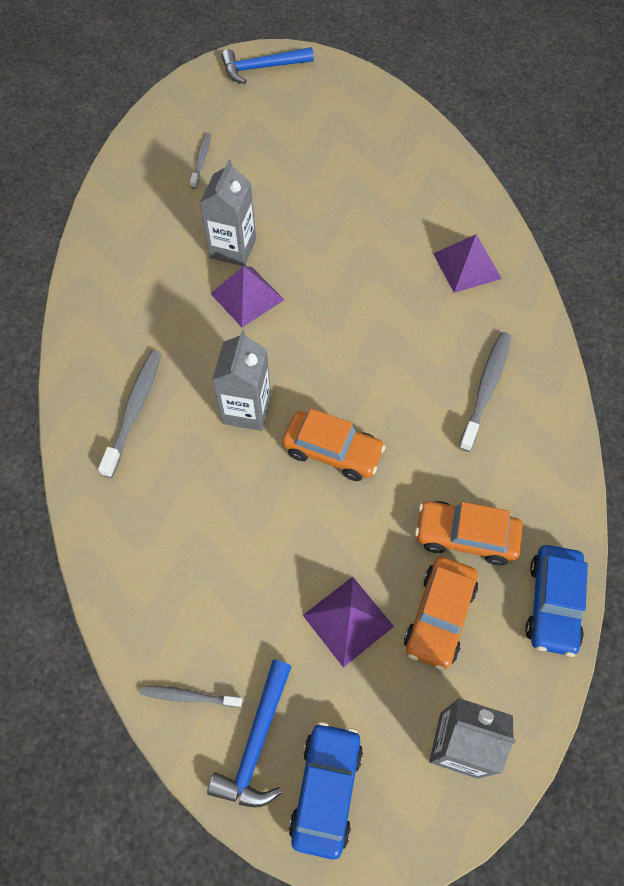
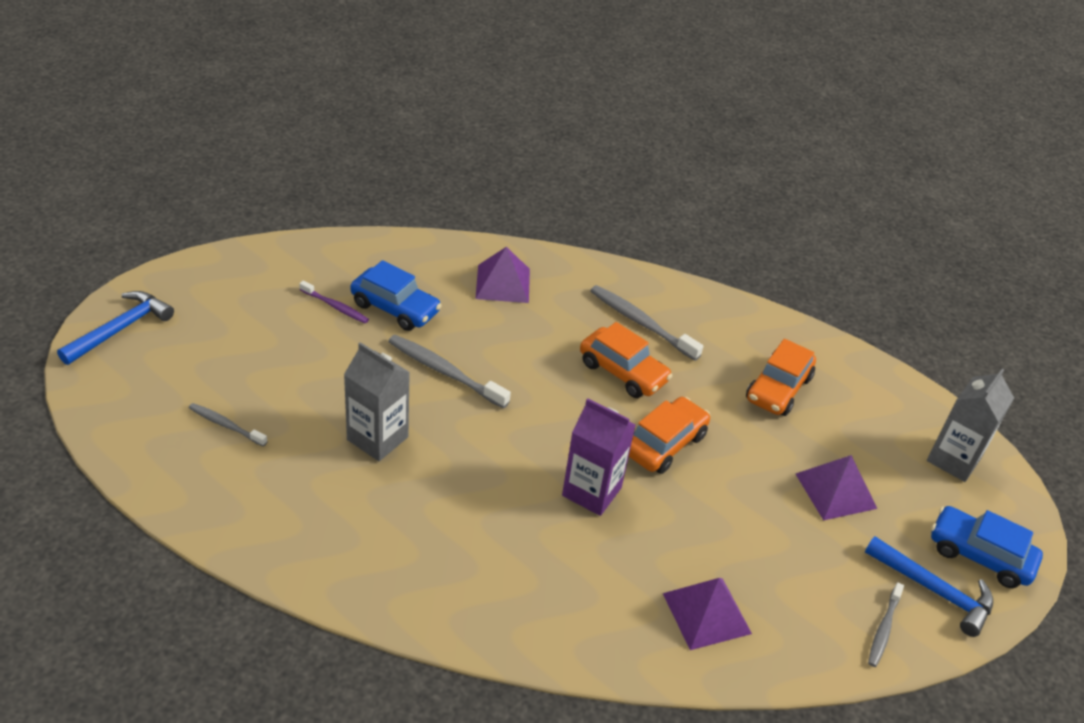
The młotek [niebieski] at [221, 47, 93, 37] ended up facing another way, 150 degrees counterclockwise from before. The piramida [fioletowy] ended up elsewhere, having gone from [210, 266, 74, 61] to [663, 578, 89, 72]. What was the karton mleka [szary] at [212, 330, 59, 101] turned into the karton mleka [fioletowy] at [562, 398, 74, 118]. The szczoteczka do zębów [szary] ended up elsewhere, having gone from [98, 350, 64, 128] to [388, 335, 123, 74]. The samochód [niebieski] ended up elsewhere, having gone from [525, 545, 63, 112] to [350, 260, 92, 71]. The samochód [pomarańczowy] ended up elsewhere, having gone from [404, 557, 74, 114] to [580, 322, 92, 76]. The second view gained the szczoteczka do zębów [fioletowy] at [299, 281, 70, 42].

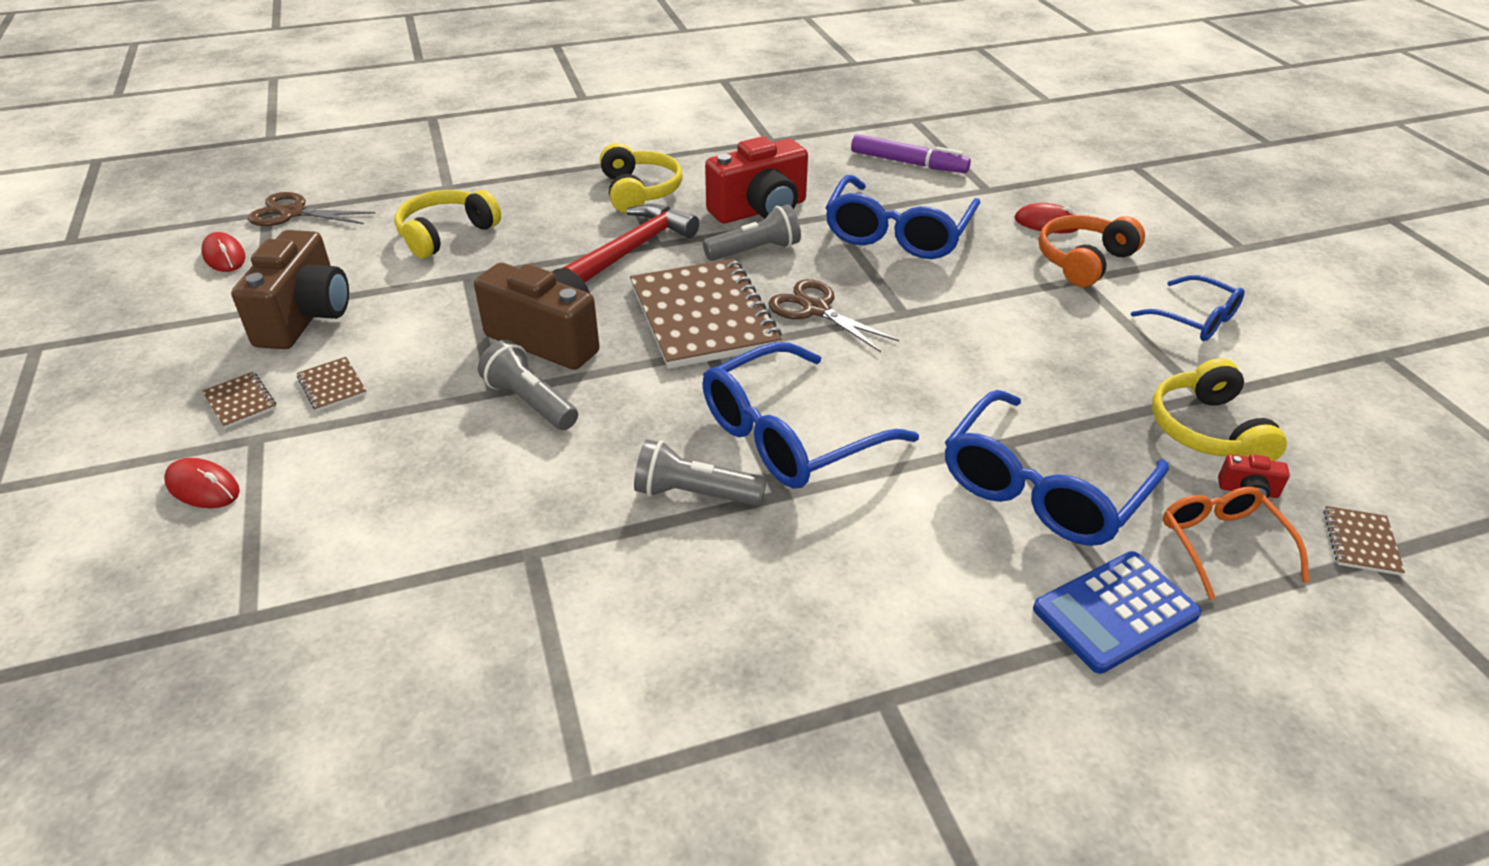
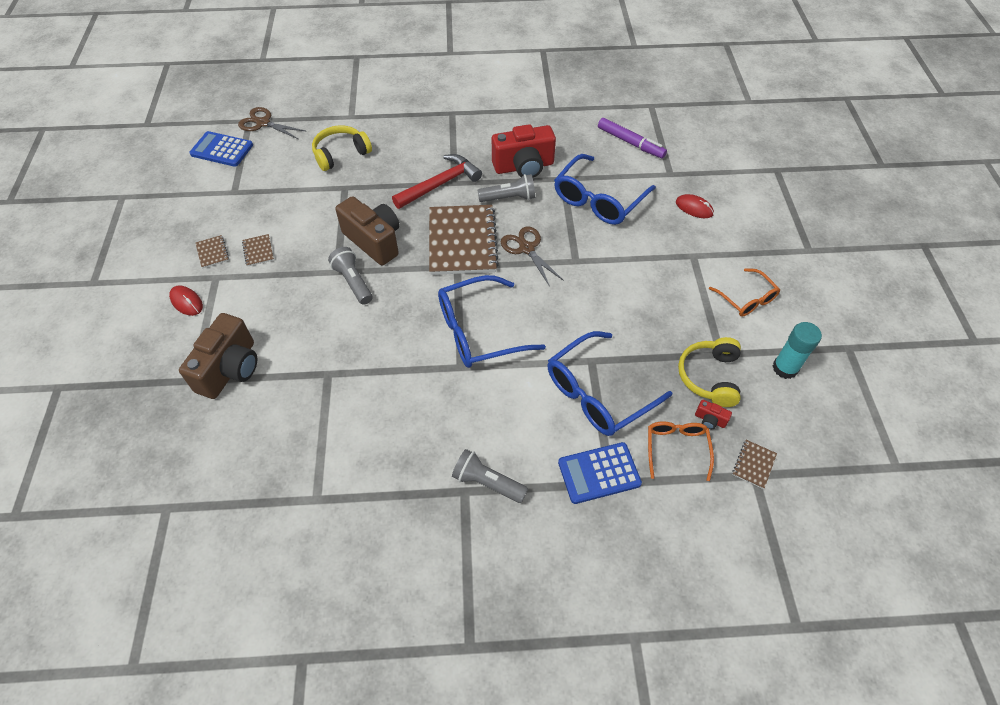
The second view lost the słuchawki [żółty] at [600, 143, 83, 70]. The second view lost the słuchawki [pomarańczowy] at [1038, 215, 107, 72]. The aparat fotograficzny [brązowy] ended up elsewhere, having gone from [231, 230, 118, 119] to [179, 313, 79, 86]. Where the myszka [czerwony] stood at [201, 232, 44, 40], the kalkulator [niebieski] came to stand at [189, 131, 64, 36]. What was the okulary [niebieski] at [1131, 275, 114, 66] turned into the okulary [pomarańczowy] at [709, 268, 71, 49]. The latarka [szary] ended up elsewhere, having gone from [634, 439, 133, 67] to [452, 449, 76, 54]. The second view gained the klej w sztyfcie [turkusowy] at [772, 322, 50, 57].

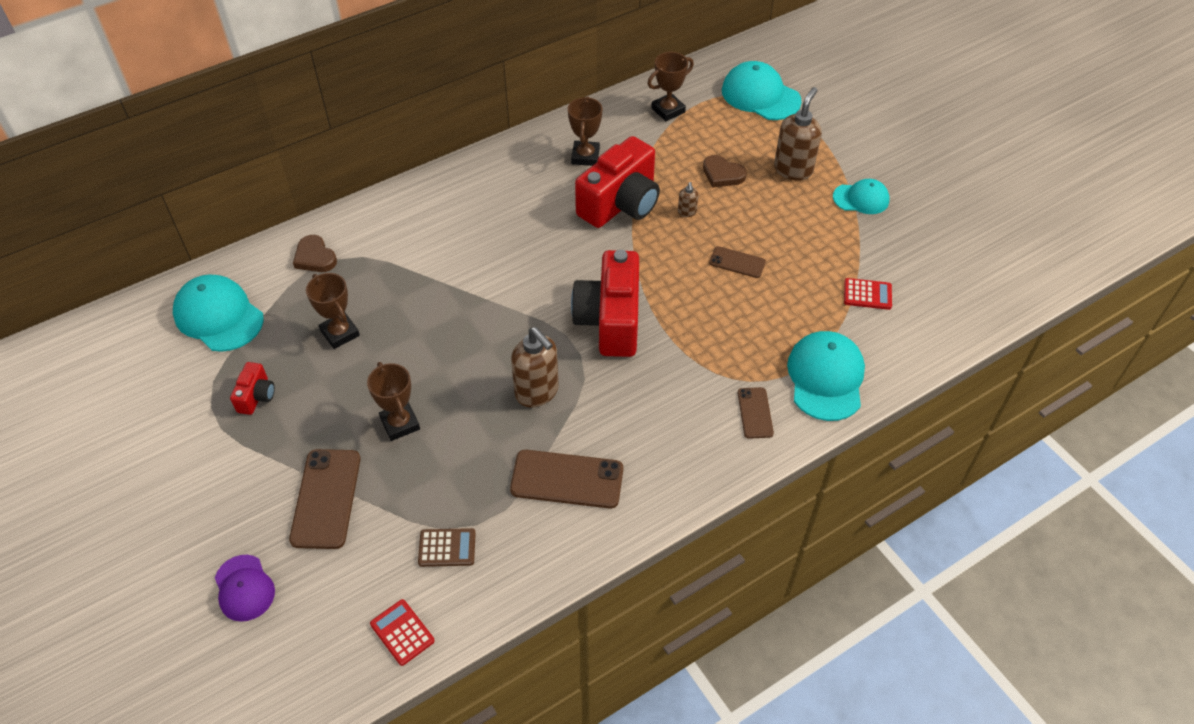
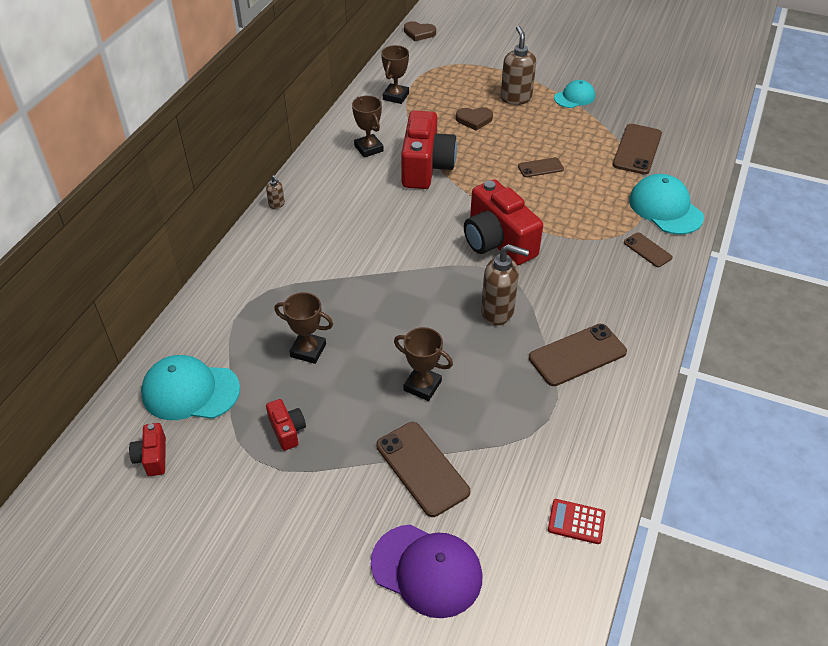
The second view lost the czapka [turkusowy] at [722, 61, 80, 59]. The dozownik mydła [brązowy] ended up elsewhere, having gone from [678, 182, 21, 35] to [266, 175, 19, 34]. The serce [brązowy] ended up elsewhere, having gone from [293, 235, 44, 37] to [404, 21, 32, 20]. Where the kalkulator [czerwony] stood at [844, 278, 48, 32], the telefon [brązowy] came to stand at [613, 124, 49, 51]. The second view lost the kalkulator [brązowy] at [418, 528, 58, 39]. The size of the czapka [fioletowy] at [215, 555, 60, 67] changed by a factor of 1.61. The second view gained the aparat fotograficzny [czerwony] at [129, 423, 37, 53].

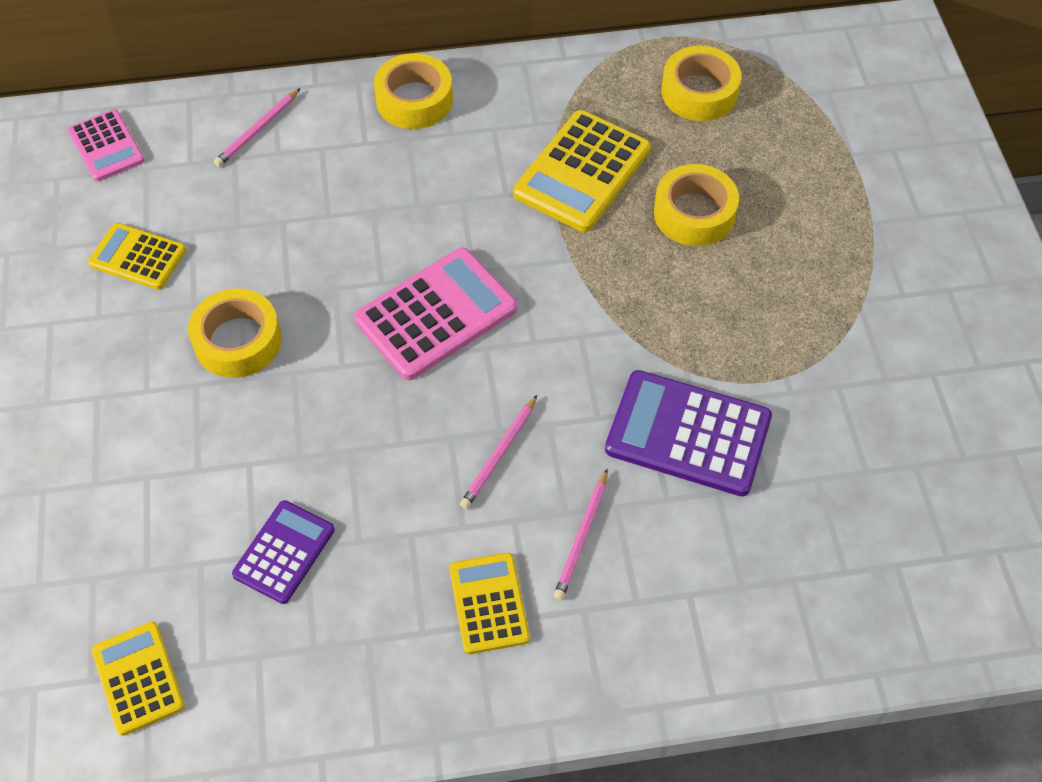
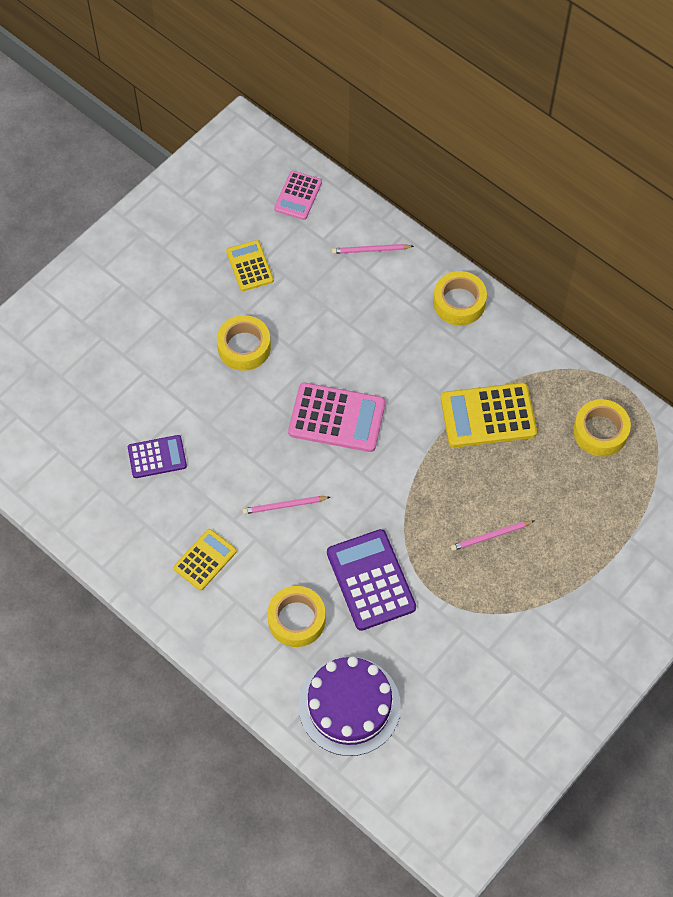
The taśma klejąca [żółty] ended up elsewhere, having gone from [654, 164, 85, 82] to [267, 586, 59, 61]. The ołówek [różowy] ended up elsewhere, having gone from [554, 469, 54, 131] to [451, 520, 83, 31]. The second view lost the kalkulator [żółty] at [92, 621, 93, 115]. The second view gained the tort [fioletowy] at [299, 656, 102, 100].

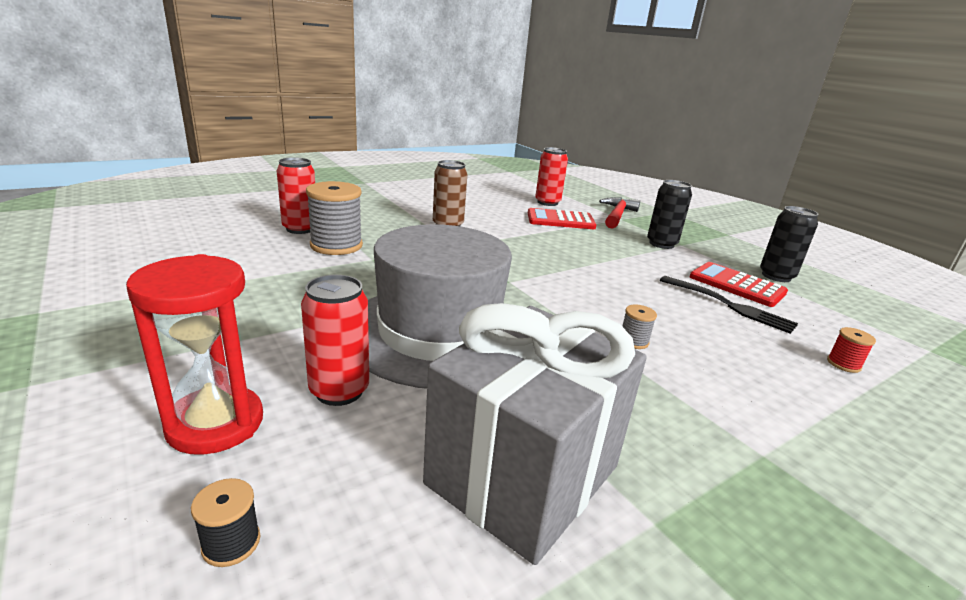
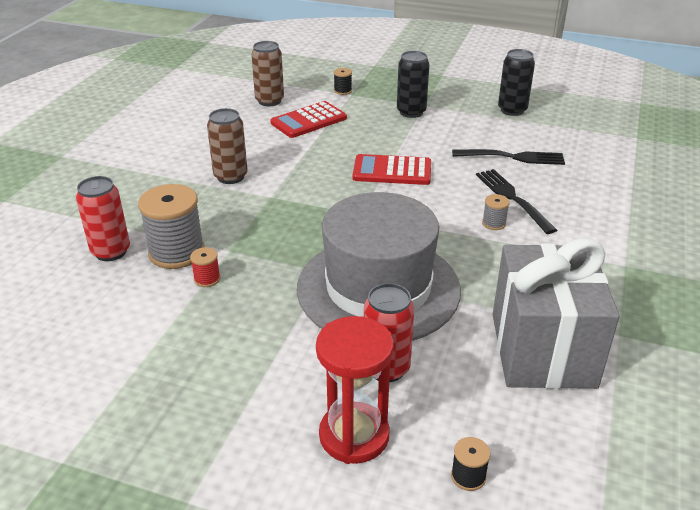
What was the puszka [czerwony] at [535, 147, 33, 59] turned into the puszka [brązowy] at [251, 41, 33, 65]. Where the młotek [czerwony] stood at [599, 197, 41, 32], the szpulka [czarny] came to stand at [334, 68, 18, 27]. The kalkulator [czerwony] ended up elsewhere, having gone from [689, 262, 99, 45] to [353, 154, 78, 31]. The szpulka [czerwony] ended up elsewhere, having gone from [827, 327, 49, 46] to [190, 247, 30, 40]. The second view gained the widelec [czarny] at [476, 169, 81, 65].

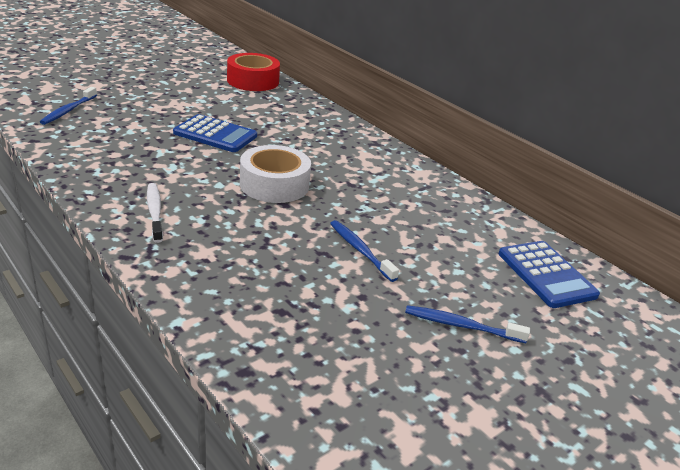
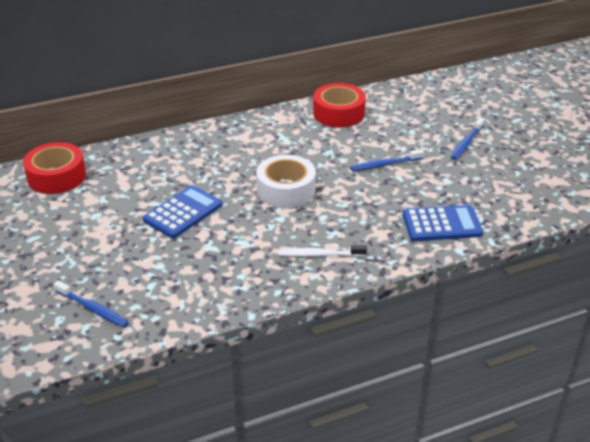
The kalkulator [niebieski] ended up elsewhere, having gone from [499, 241, 101, 67] to [403, 205, 80, 36]. The second view gained the taśma klejąca [czerwony] at [313, 83, 53, 45].

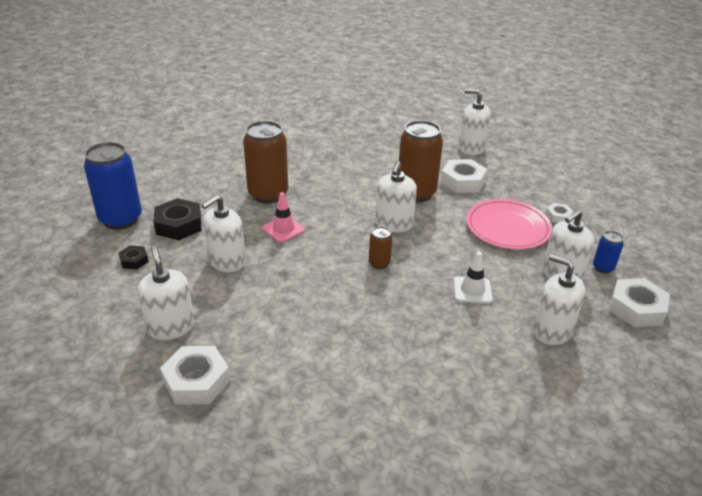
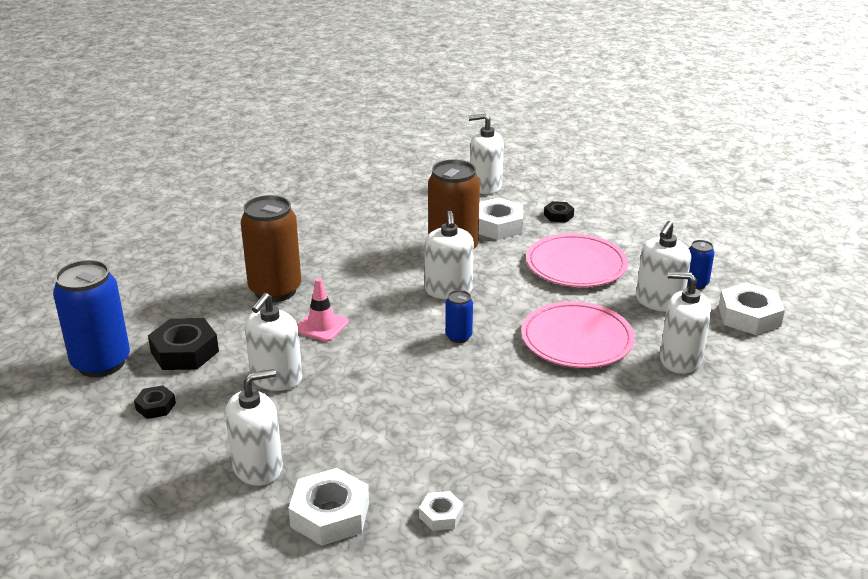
The nakrętka [biały] ended up elsewhere, having gone from [545, 203, 29, 20] to [419, 491, 45, 40]. What was the puszka [brązowy] at [369, 226, 23, 43] turned into the puszka [niebieski] at [445, 290, 28, 53]. The dozownik mydła [biały] at [138, 246, 56, 94] ended up facing another way, 105 degrees clockwise from before. Where the pachołek [biały] stood at [454, 252, 39, 52], the talerz [różowy] came to stand at [521, 301, 114, 67]. The second view gained the nakrętka [czarny] at [544, 201, 30, 22].

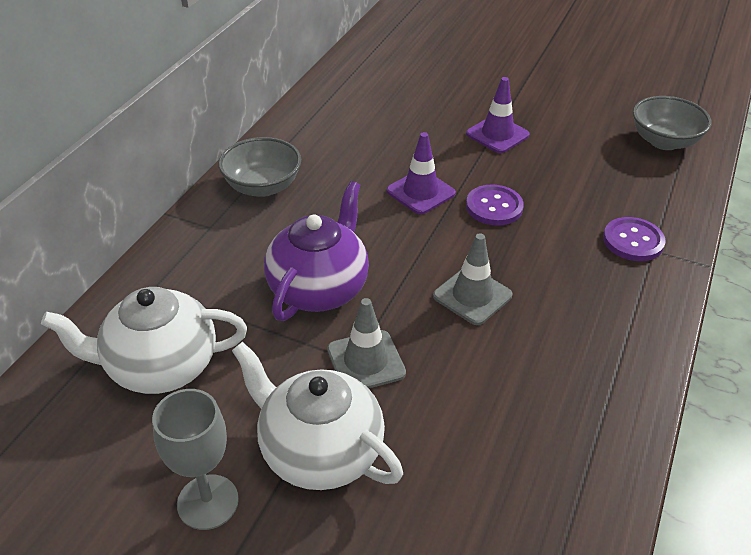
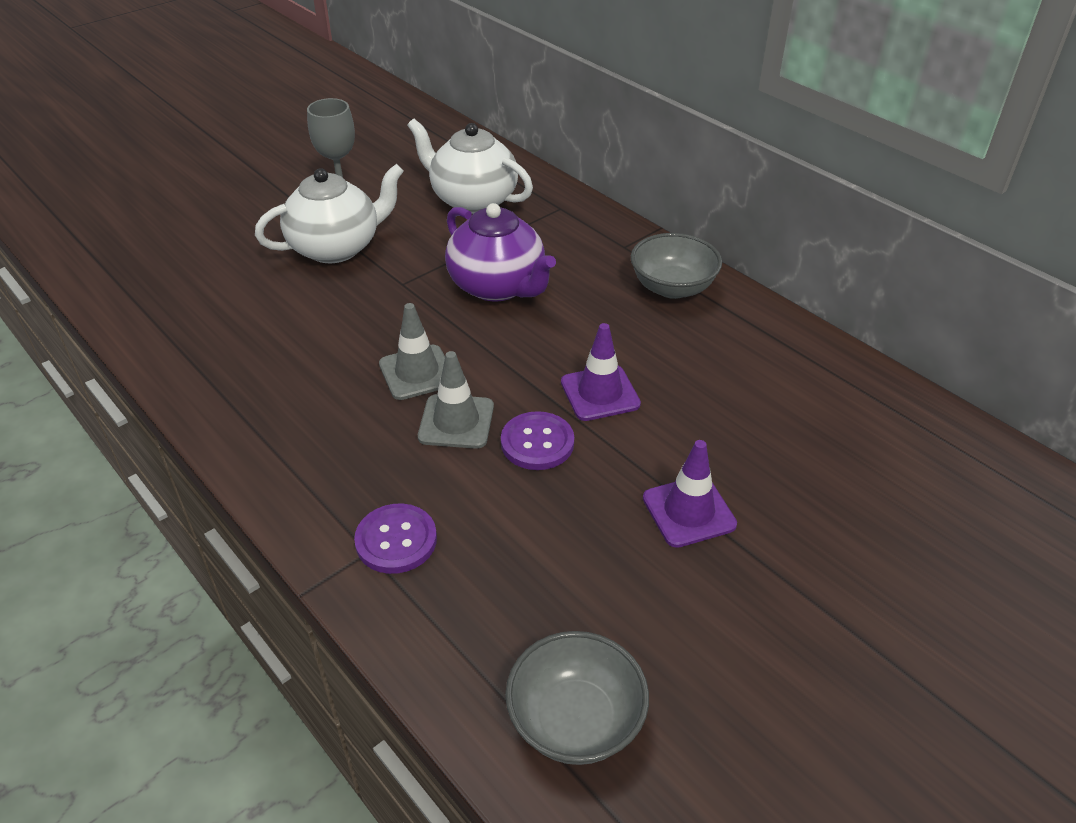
The imbryk [biały] at [41, 287, 206, 107] ended up facing another way, 75 degrees counterclockwise from before. The pachołek [szary] ended up elsewhere, having gone from [327, 298, 79, 91] to [418, 351, 76, 98].

